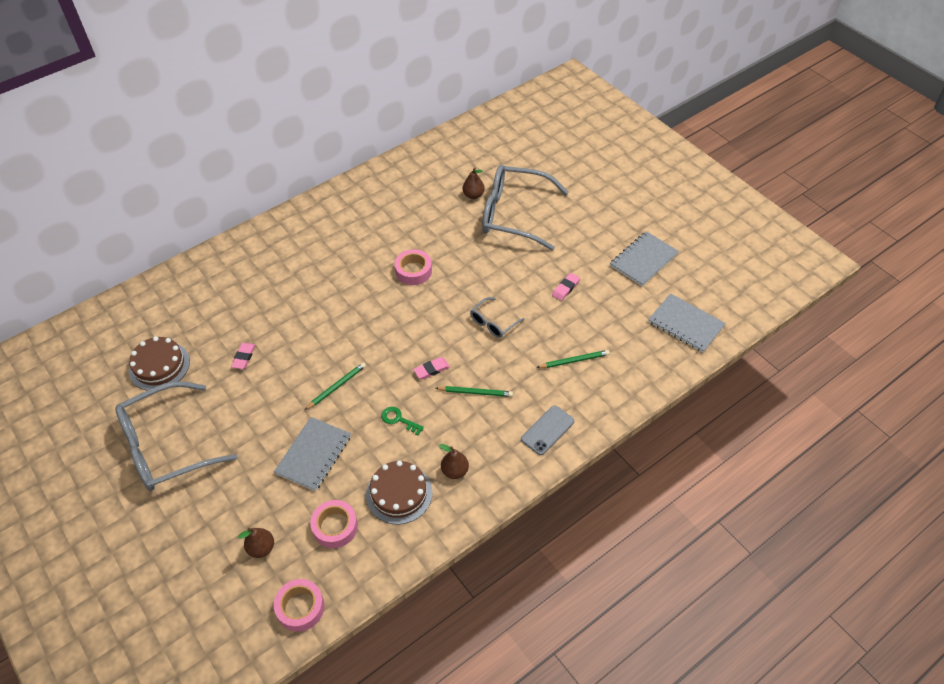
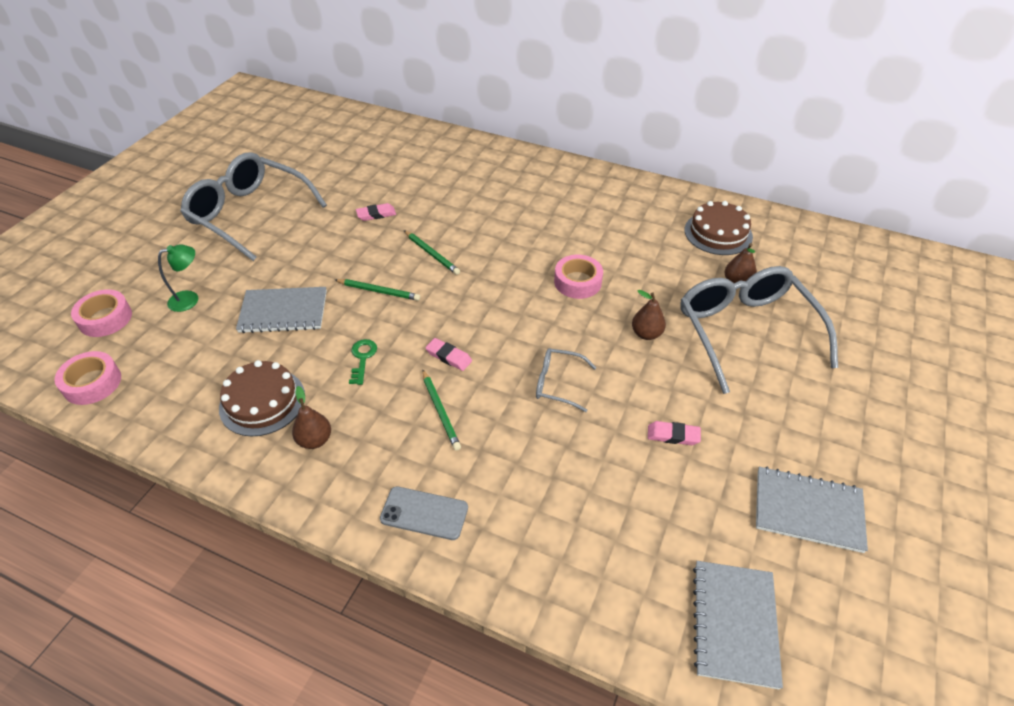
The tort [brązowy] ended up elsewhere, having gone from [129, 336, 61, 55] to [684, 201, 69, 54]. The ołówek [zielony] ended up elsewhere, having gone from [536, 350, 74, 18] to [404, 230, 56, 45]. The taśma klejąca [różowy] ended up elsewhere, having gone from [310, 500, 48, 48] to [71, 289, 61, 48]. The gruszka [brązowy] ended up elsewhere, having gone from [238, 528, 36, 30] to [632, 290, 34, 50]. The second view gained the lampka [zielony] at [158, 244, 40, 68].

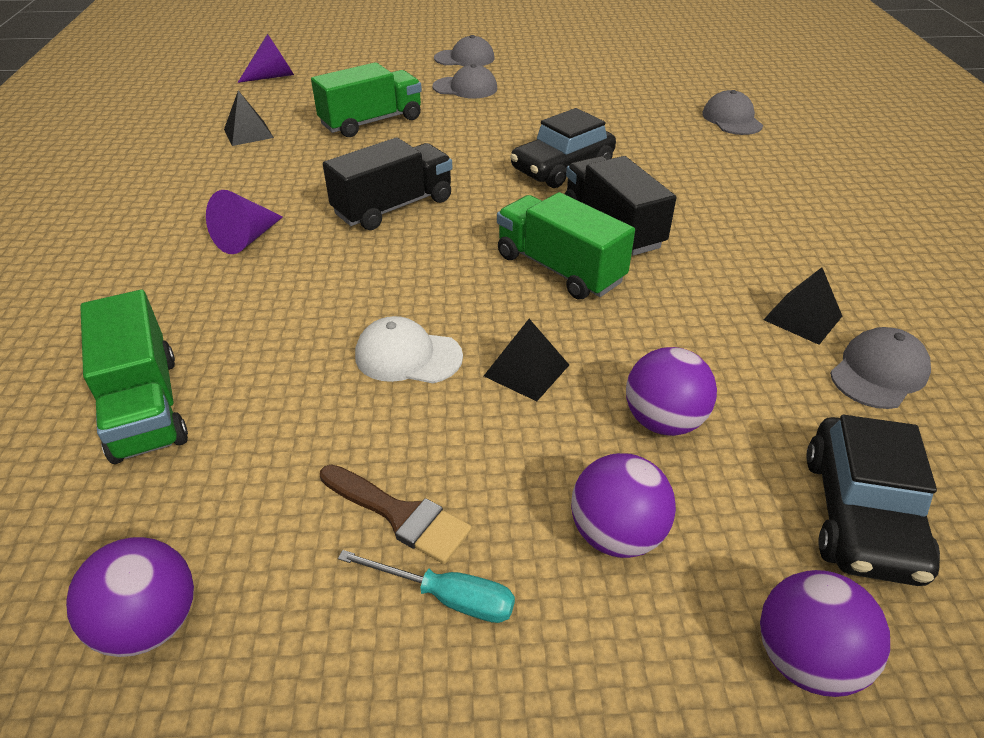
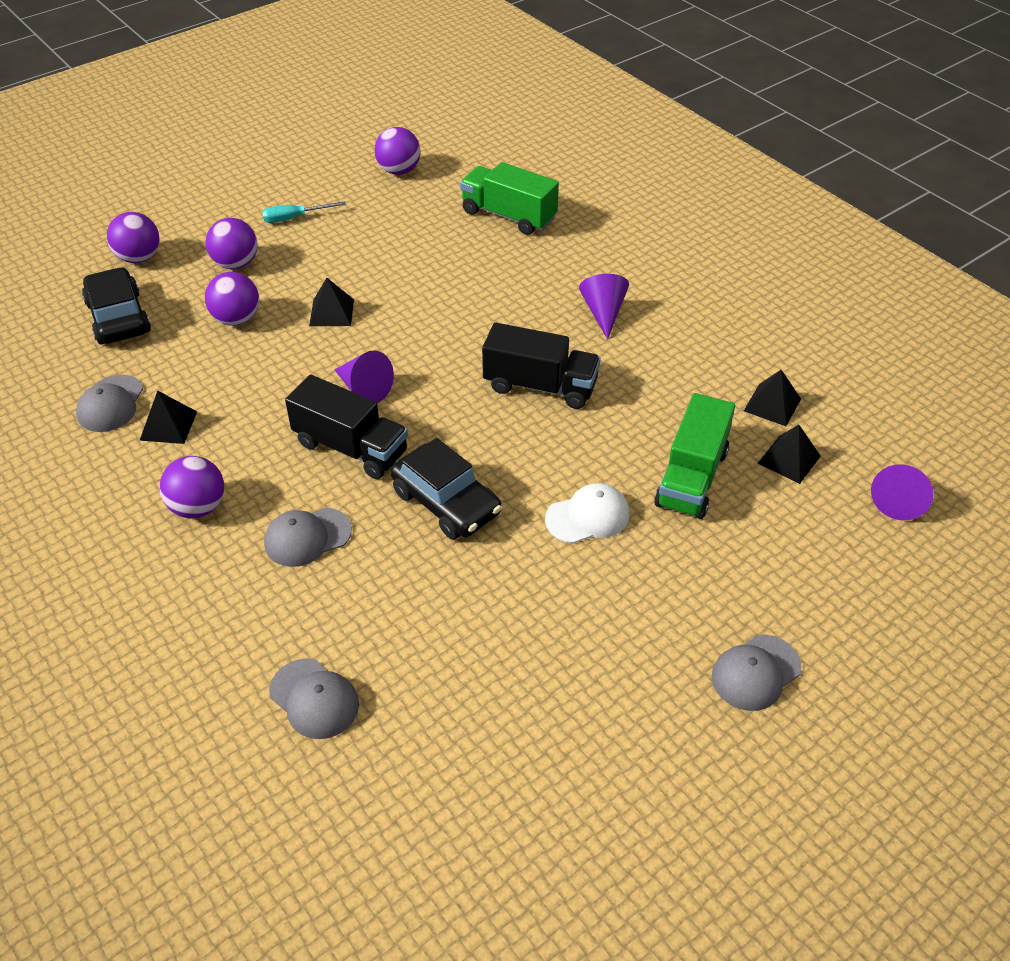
The czapka [szary] ended up elsewhere, having gone from [432, 64, 65, 35] to [264, 508, 88, 59]. The samochód [czarny] at [510, 108, 106, 80] ended up facing another way, 120 degrees clockwise from before. The ciężarówka [czarny] at [323, 137, 129, 93] ended up facing another way, 90 degrees counterclockwise from before. Where the ciężarówka [zielony] stood at [497, 192, 138, 108], the stożek [fioletowy] came to stand at [334, 350, 60, 53]. The czapka [biały] ended up elsewhere, having gone from [355, 316, 108, 67] to [545, 483, 85, 61]. The second view lost the pędzel [brązowy] at [320, 464, 152, 100]. The second view gained the piramida [czarny] at [758, 425, 63, 59]. The second view gained the piłka [fioletowy] at [160, 456, 64, 62].

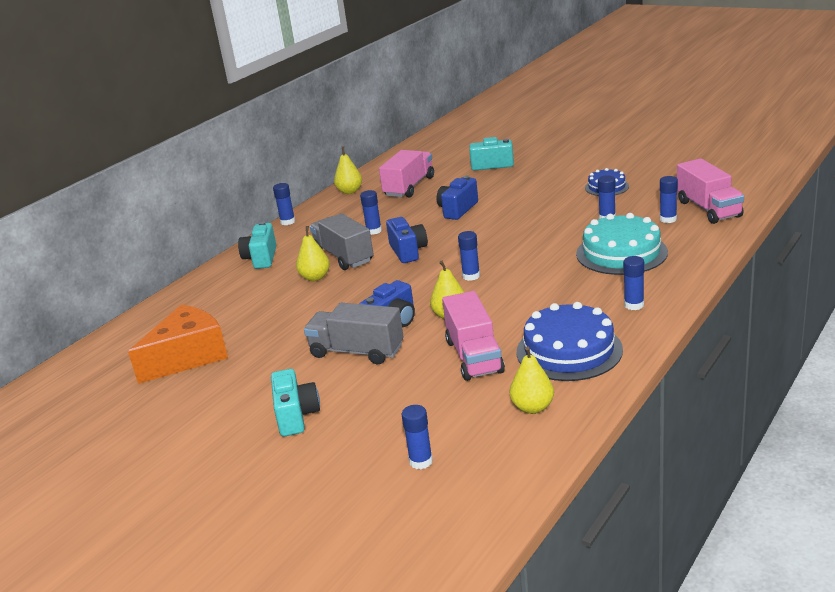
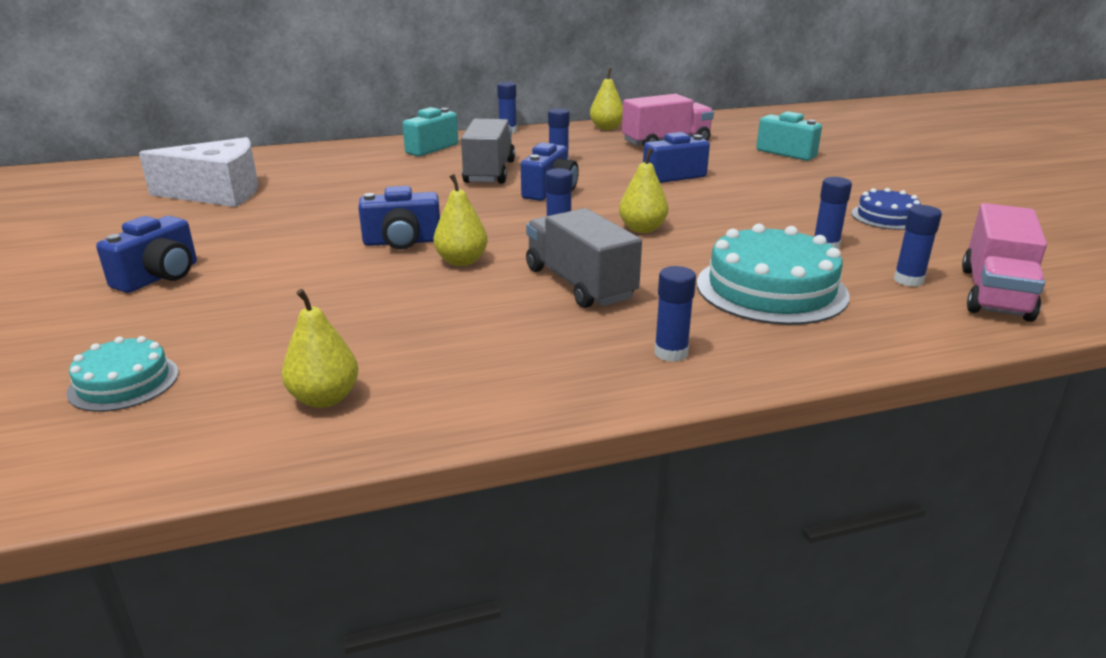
The gruszka [żółty] ended up elsewhere, having gone from [296, 226, 34, 55] to [619, 148, 49, 85]. The second view lost the ciężarówka [różowy] at [442, 291, 63, 90]. The second view lost the tort [niebieski] at [517, 302, 106, 79]. The ciężarówka [szary] ended up elsewhere, having gone from [304, 303, 100, 61] to [526, 208, 116, 100]. What was the ser [pomarańczowy] at [128, 305, 100, 79] turned into the ser [biały] at [139, 137, 119, 70]. What was the aparat fotograficzny [turkusowy] at [271, 369, 49, 67] turned into the aparat fotograficzny [niebieski] at [96, 216, 101, 77]. Where the klej w sztyfcie [niebieski] stood at [402, 405, 31, 64], the tort [turkusowy] came to stand at [66, 336, 113, 76].

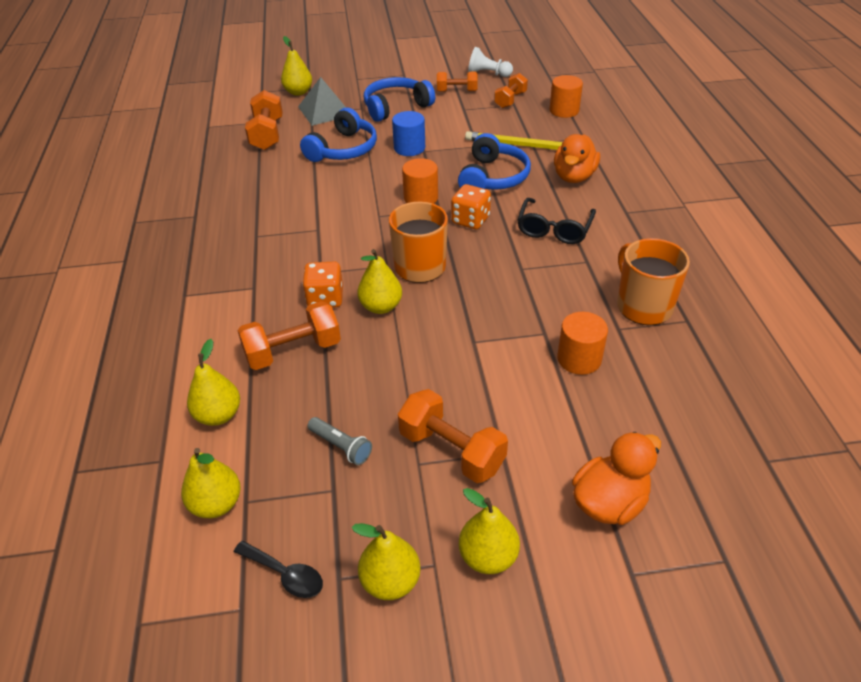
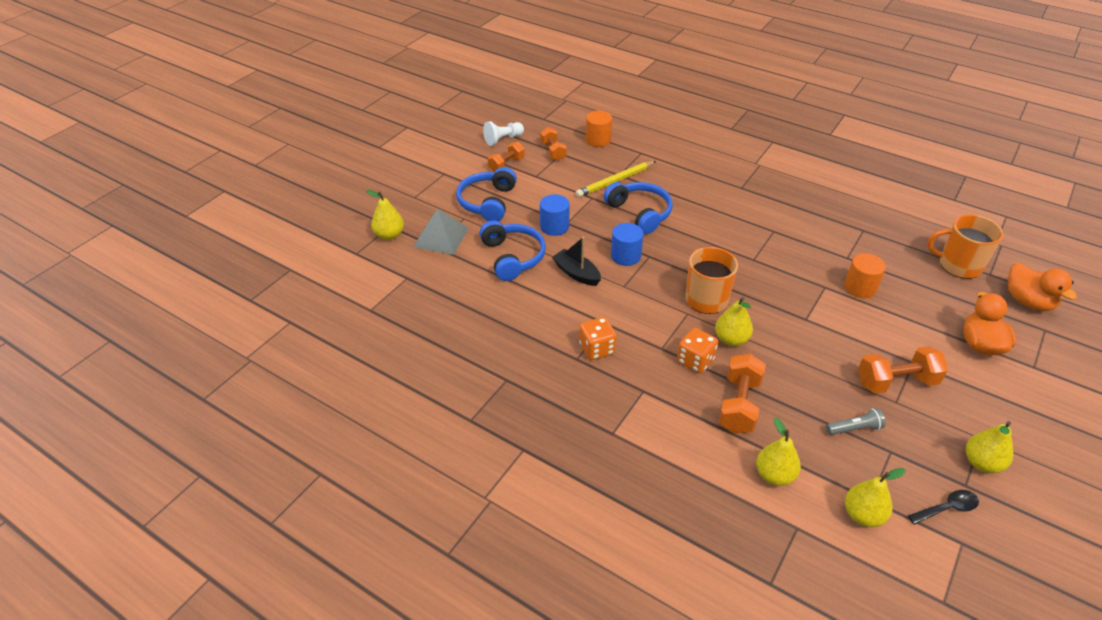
The second view lost the hantel [pomarańczowy] at [245, 90, 38, 60]. The kaczka [pomarańczowy] ended up elsewhere, having gone from [554, 134, 46, 49] to [1008, 263, 69, 48]. What was the walec [pomarańczowy] at [402, 158, 36, 46] turned into the walec [niebieski] at [611, 223, 32, 43]. The kostka do gry [pomarańczowy] ended up elsewhere, having gone from [451, 184, 40, 45] to [579, 317, 38, 43]. The second view lost the okulary [czarny] at [518, 198, 78, 46]. The kubek [pomarańczowy] ended up elsewhere, having gone from [617, 238, 73, 87] to [927, 214, 76, 65]. The second view lost the gruszka [żółty] at [459, 488, 61, 86]. The second view gained the łódka [czarny] at [552, 237, 49, 49].

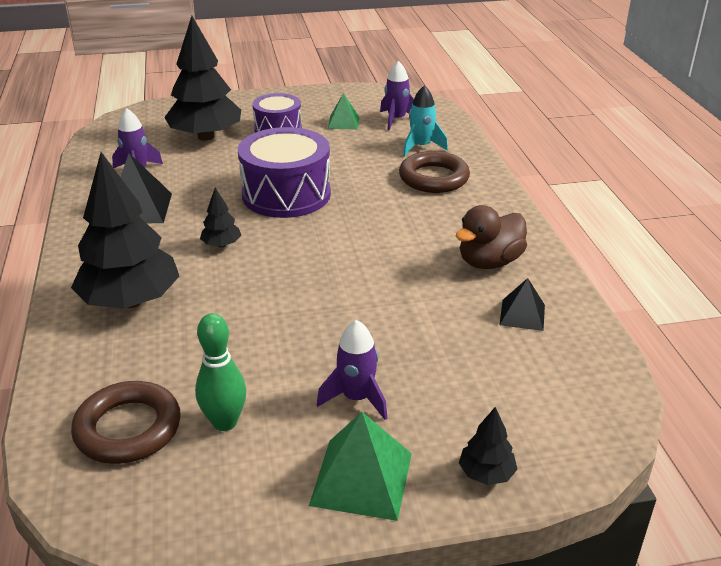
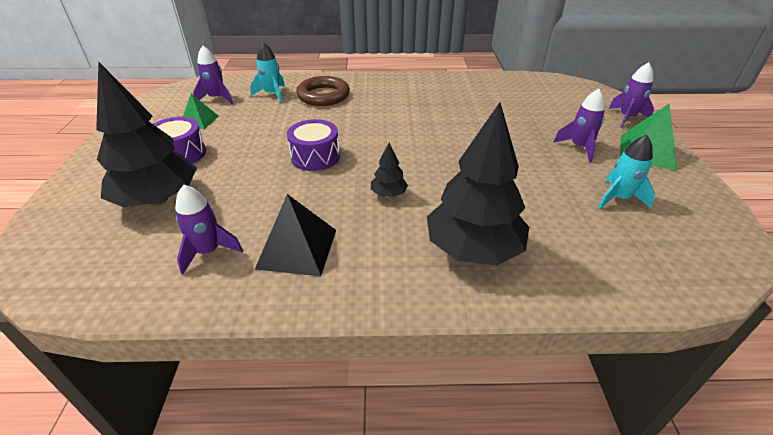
The size of the bęben [fioletowy] at [238, 127, 93, 91] changed by a factor of 0.61. The second view lost the kaczka [brązowy] at [456, 205, 71, 64]. The second view lost the piramida [czarny] at [500, 278, 45, 53]. Where the kręgiel [zielony] stood at [195, 313, 51, 118], the rakieta [turkusowy] came to stand at [598, 135, 57, 74]. The second view lost the pierścień [brązowy] at [71, 381, 110, 83]. Where the drzewko [czarny] stood at [459, 407, 58, 78], the rakieta [fioletowy] came to stand at [608, 62, 46, 66].

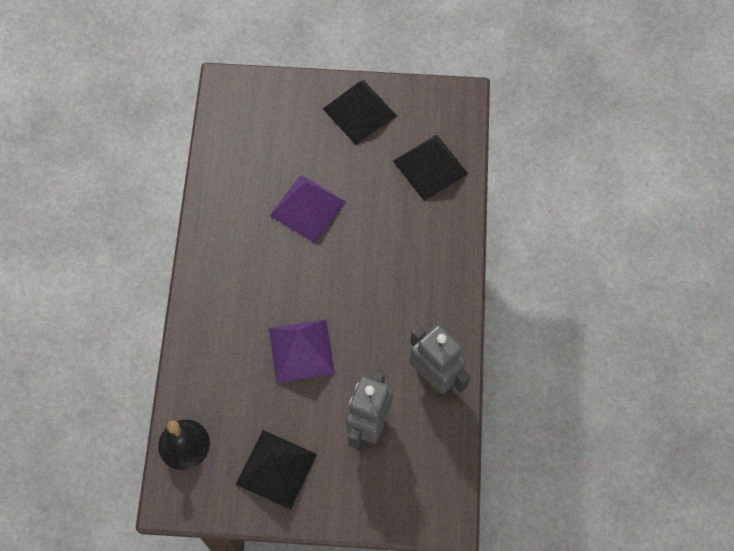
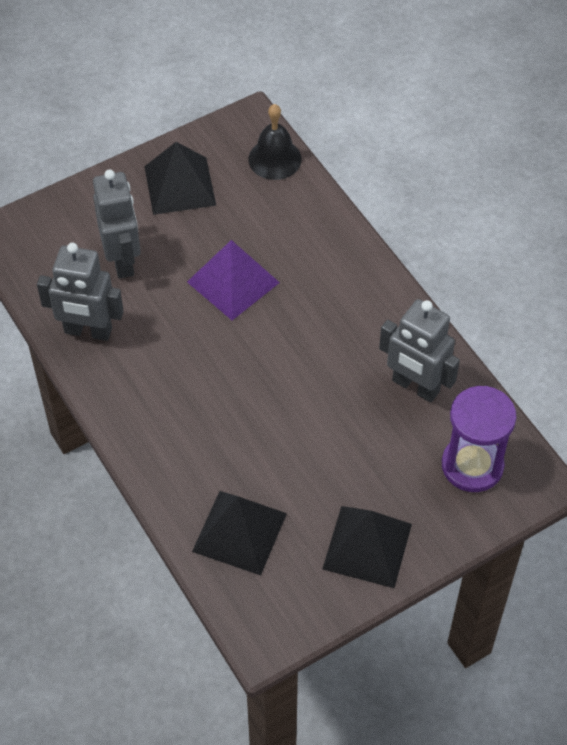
The second view lost the piramida [fioletowy] at [270, 175, 76, 68]. The second view gained the robot [szary] at [379, 299, 81, 104]. The second view gained the klepsydra [fioletowy] at [442, 386, 75, 106].

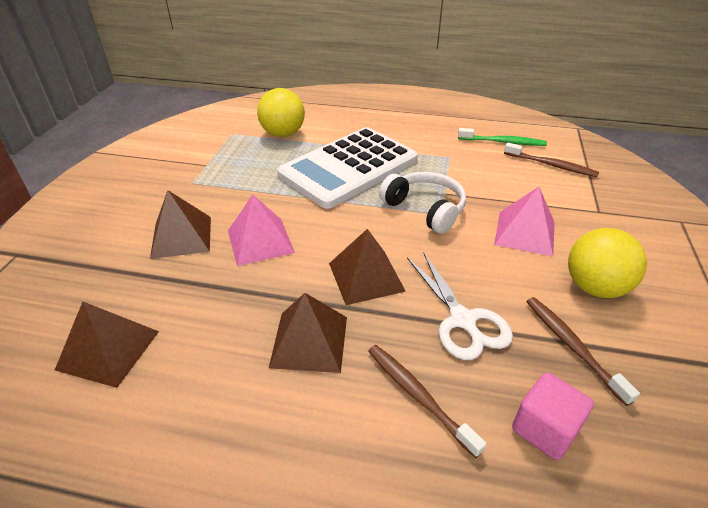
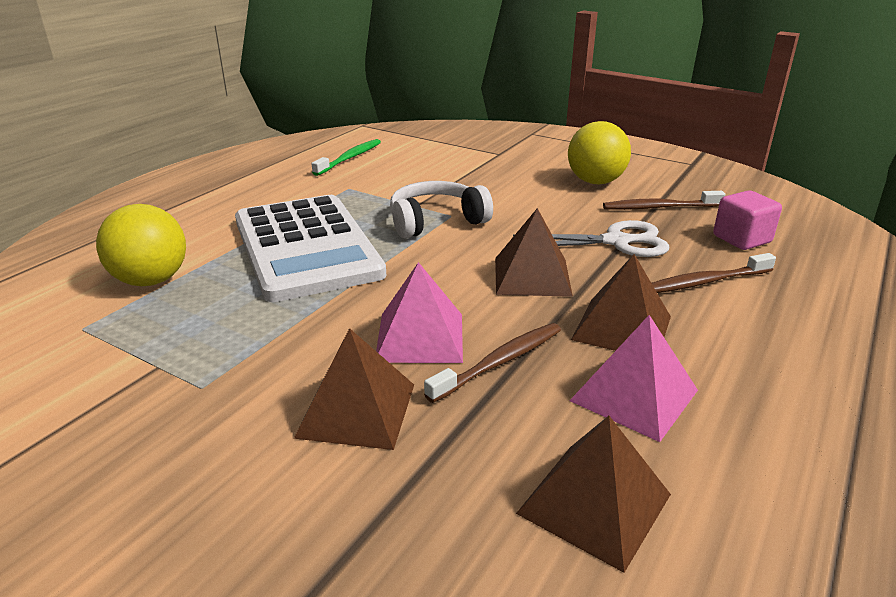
The szczoteczka do zębów [brązowy] ended up elsewhere, having gone from [504, 143, 95, 34] to [424, 323, 137, 80]. The piramida [różowy] ended up elsewhere, having gone from [494, 187, 61, 69] to [569, 315, 129, 127].

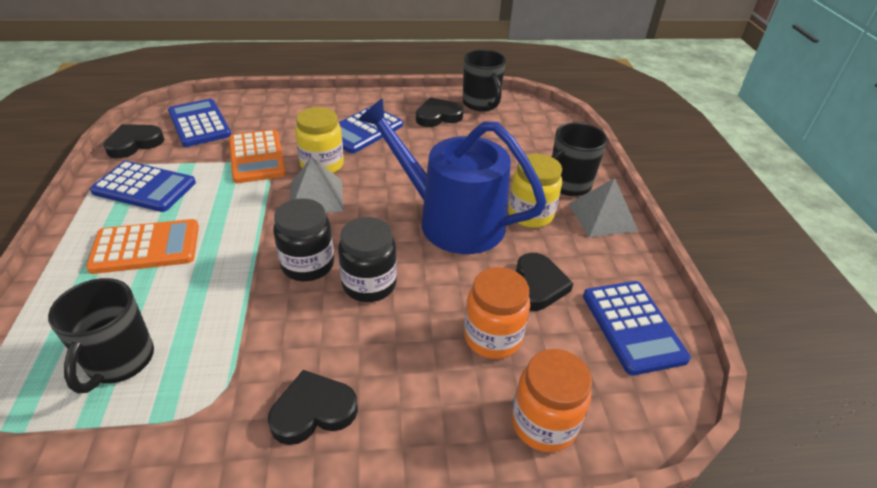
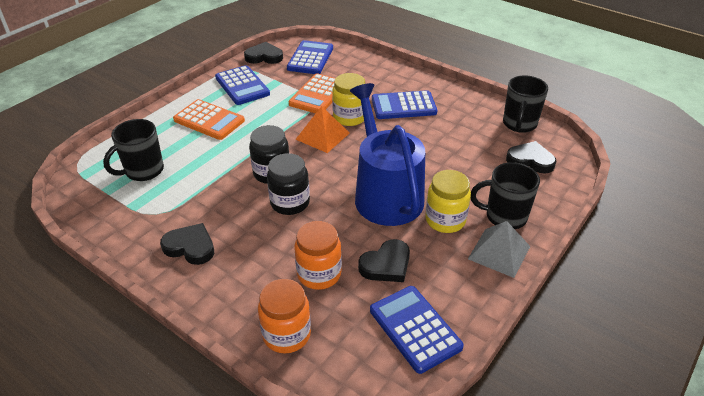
The serce [czarny] ended up elsewhere, having gone from [416, 97, 48, 30] to [506, 141, 50, 32]. What was the piramida [szary] at [290, 157, 54, 56] turned into the piramida [pomarańczowy] at [295, 106, 55, 47]. The kalkulator [niebieski] at [583, 281, 108, 94] ended up facing another way, 120 degrees clockwise from before.

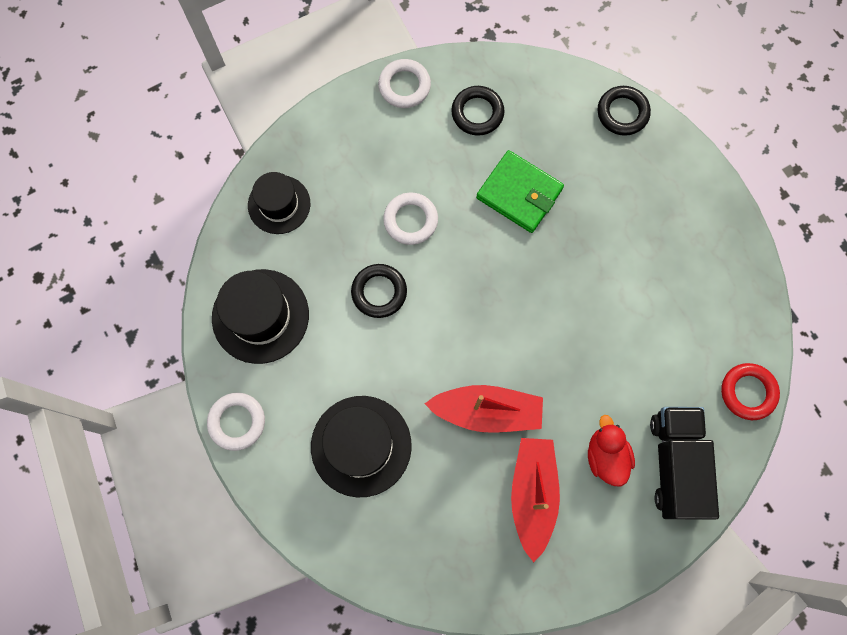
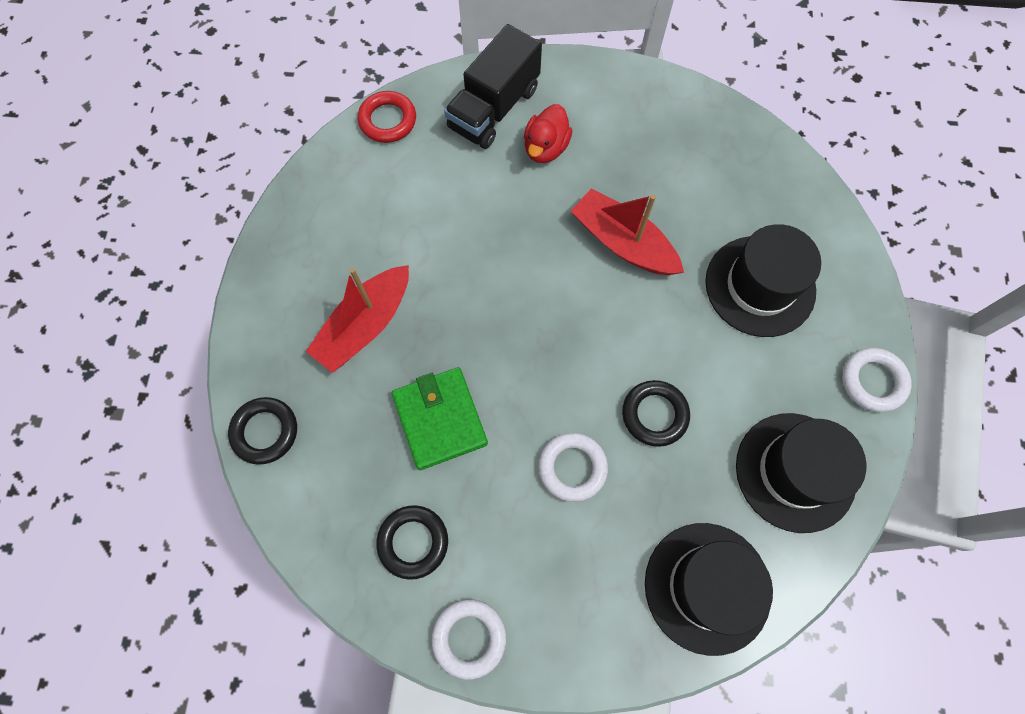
The size of the kapelusz [czarny] at [248, 172, 62, 62] changed by a factor of 1.50. The łódka [czerwony] ended up elsewhere, having gone from [511, 438, 49, 124] to [306, 265, 103, 108].

